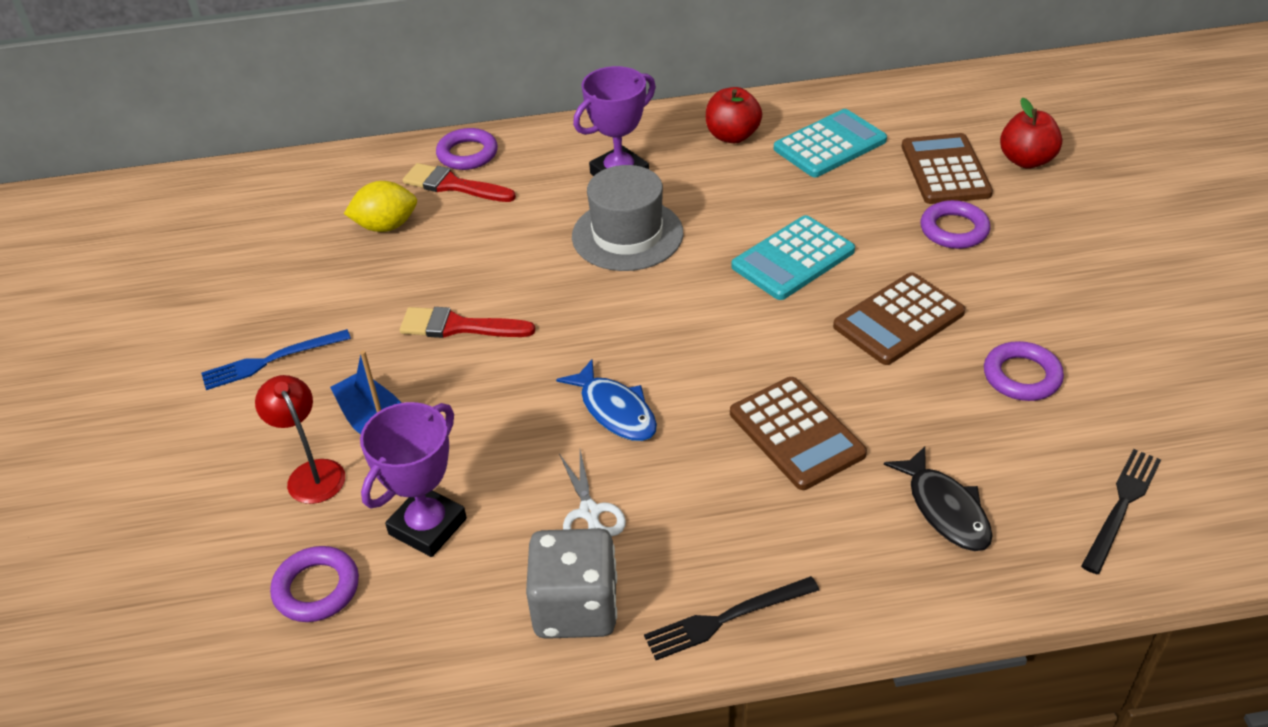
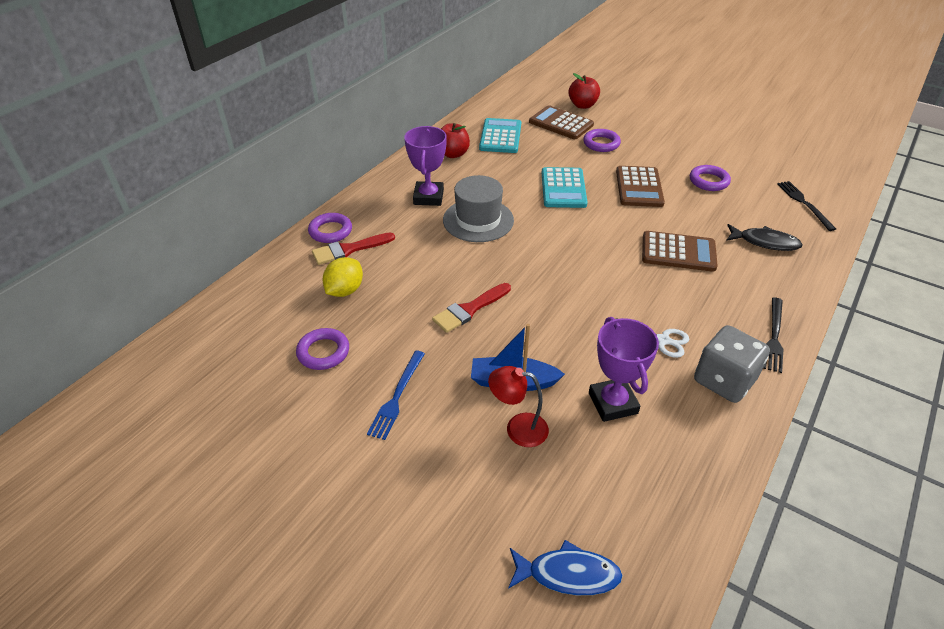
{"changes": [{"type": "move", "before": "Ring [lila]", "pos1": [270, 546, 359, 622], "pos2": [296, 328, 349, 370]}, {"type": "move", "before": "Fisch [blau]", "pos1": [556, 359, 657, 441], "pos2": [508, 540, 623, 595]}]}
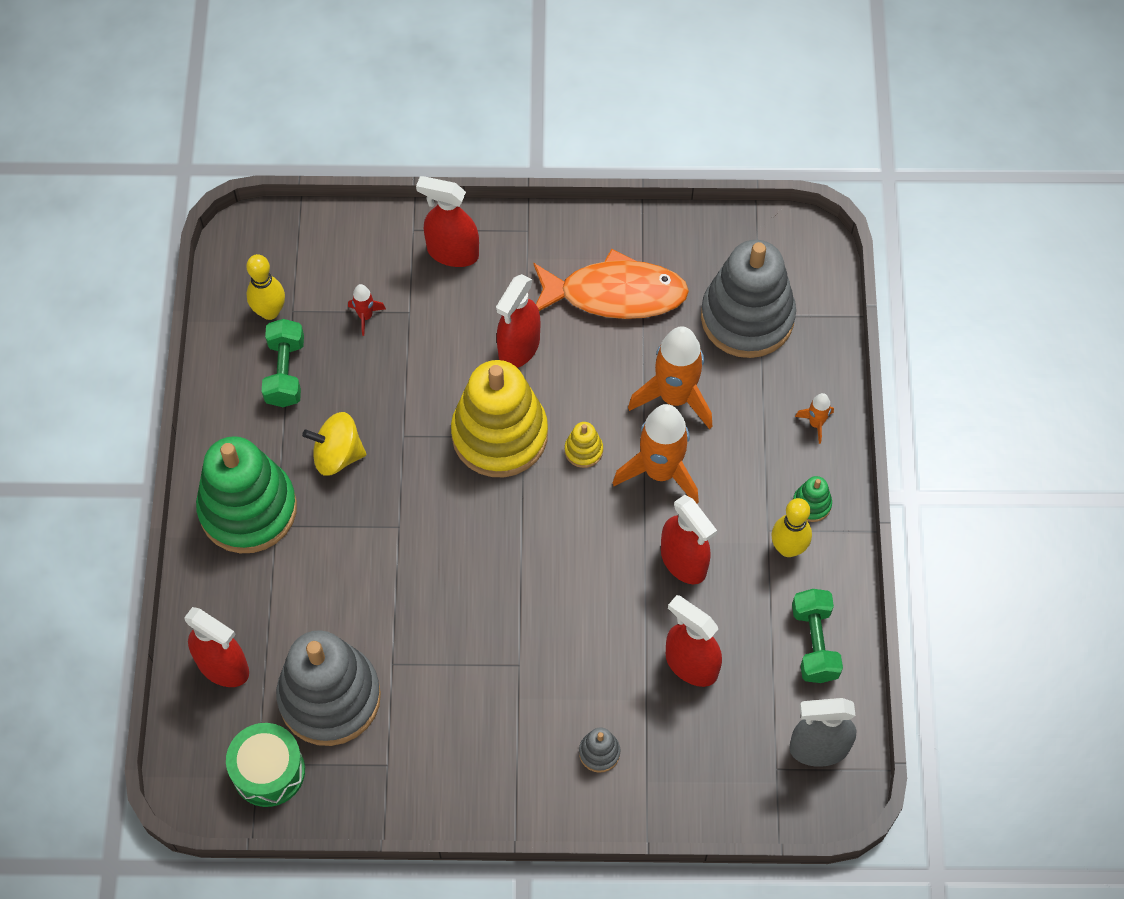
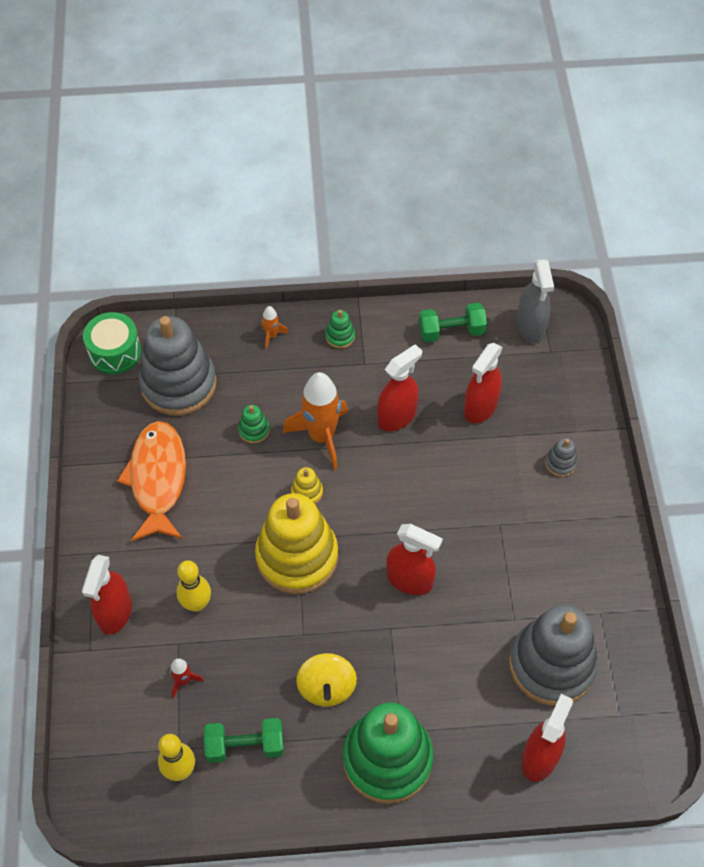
{"changes": [{"type": "move", "before": "Trommel [grün]", "pos1": [226, 723, 305, 807], "pos2": [83, 312, 141, 374]}, {"type": "move", "before": "Bowlingkegel [gelb]", "pos1": [772, 498, 812, 557], "pos2": [177, 560, 211, 612]}, {"type": "replace", "before": "Rakete [orange]", "after": "Stapelspielzeug [grün]", "pos1": [628, 327, 712, 430], "pos2": [238, 405, 270, 444]}, {"type": "move", "before": "Sprühflasche [rot]", "pos1": [496, 274, 540, 368], "pos2": [386, 524, 443, 595]}]}
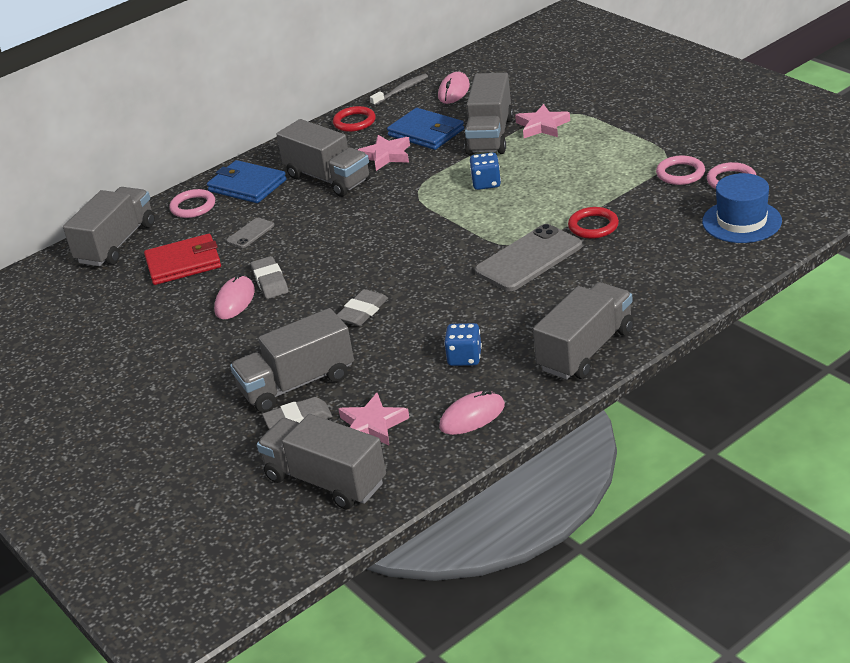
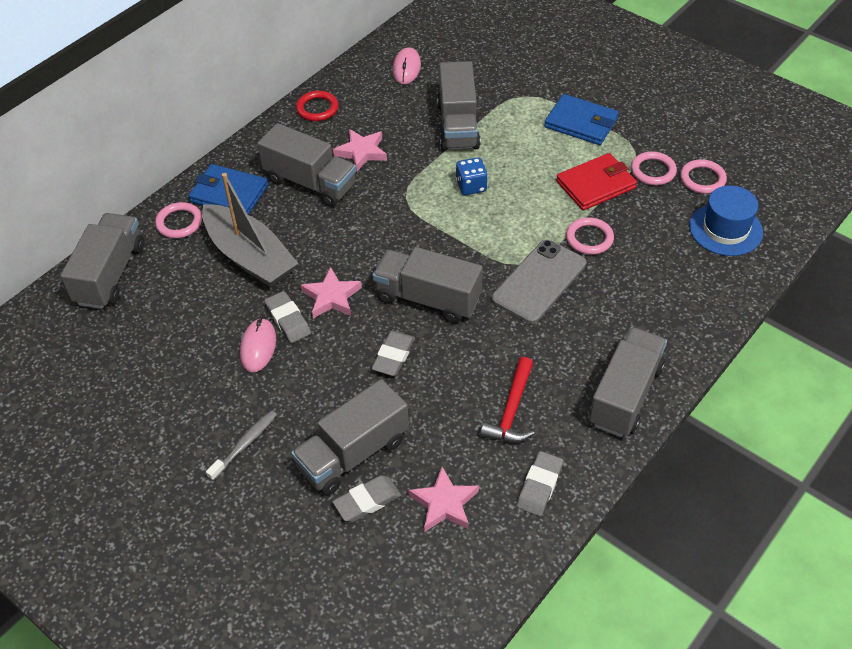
{"changes": [{"type": "replace", "before": "Handy [grau]", "after": "Boot [grau]", "pos1": [226, 218, 274, 248], "pos2": [202, 173, 298, 288]}, {"type": "move", "before": "Zahnbürste [grau]", "pos1": [370, 74, 428, 106], "pos2": [206, 410, 277, 481]}, {"type": "move", "before": "Stern [rosa]", "pos1": [515, 104, 570, 138], "pos2": [301, 267, 362, 318]}, {"type": "move", "before": "Lastwagen [grau]", "pos1": [257, 414, 386, 510], "pos2": [373, 247, 483, 323]}, {"type": "replace", "before": "Spielwürfel [blau]", "after": "Hammer [rot]", "pos1": [444, 323, 482, 366], "pos2": [480, 357, 534, 442]}, {"type": "replace", "before": "Computermaus [rosa]", "after": "Radiergummi [grau]", "pos1": [439, 389, 505, 435], "pos2": [517, 451, 563, 516]}, {"type": "move", "before": "Geldbörse [blau]", "pos1": [387, 108, 464, 150], "pos2": [544, 94, 619, 145]}, {"type": "move", "before": "Geldbörse [rot]", "pos1": [144, 234, 221, 285], "pos2": [556, 153, 637, 210]}, {"type": "recolor", "before": "Ring [rot]", "after": "Ring [rosa]", "pos1": [568, 207, 619, 239], "pos2": [566, 217, 614, 255]}]}
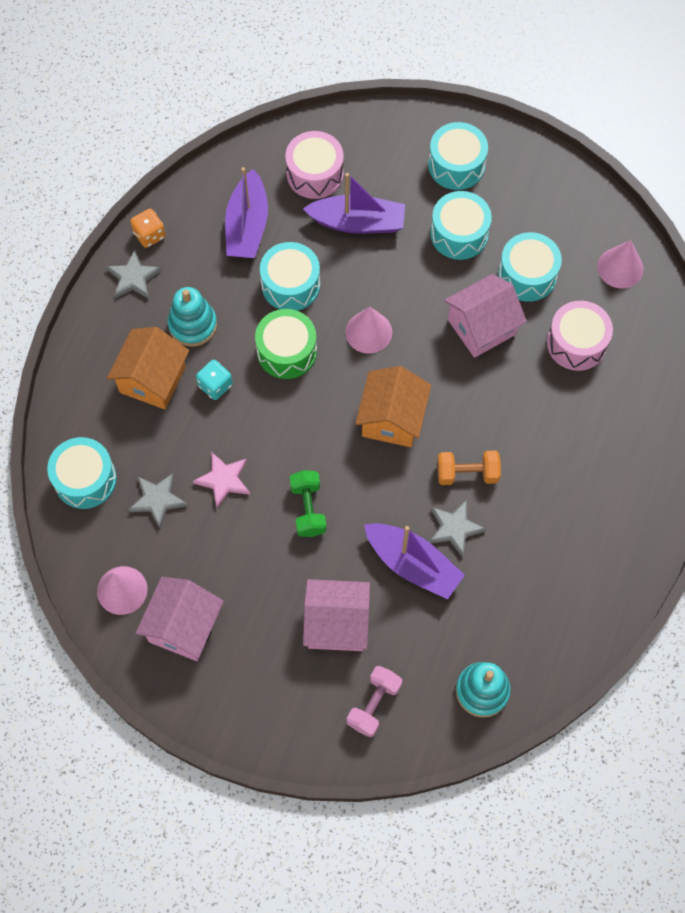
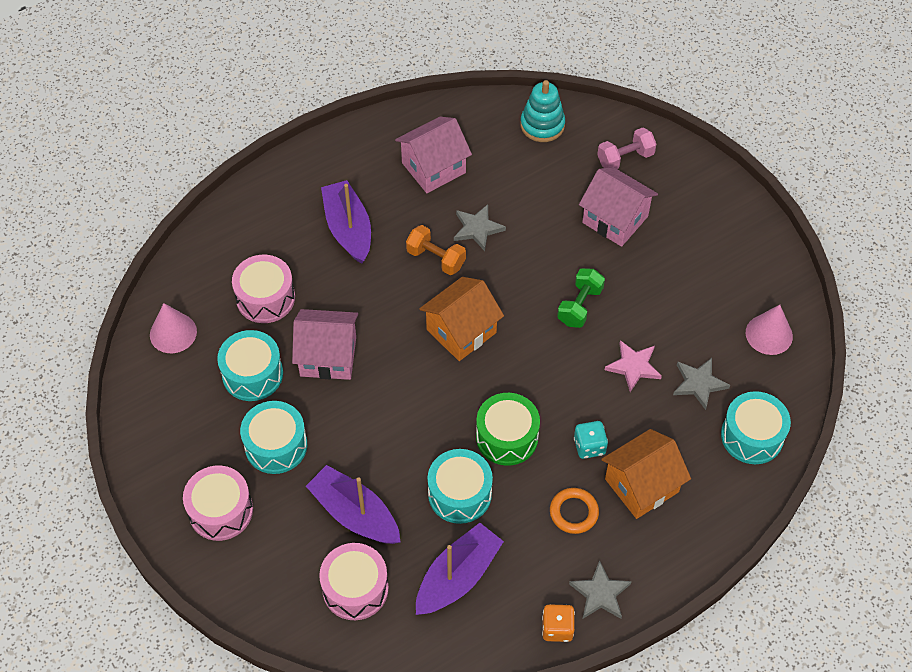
{"changes": [{"type": "recolor", "before": "Trommel [türkis]", "after": "Trommel [rosa]", "pos1": [428, 122, 488, 190], "pos2": [183, 466, 253, 541]}, {"type": "move", "before": "Boot [lila]", "pos1": [364, 523, 465, 599], "pos2": [321, 180, 371, 264]}, {"type": "move", "before": "Haus [rosa]", "pos1": [136, 577, 224, 661], "pos2": [395, 117, 472, 193]}, {"type": "replace", "before": "Stapelspielzeug [türkis]", "after": "Ring [orange]", "pos1": [168, 287, 217, 347], "pos2": [550, 488, 599, 534]}, {"type": "delete", "before": "Kegel [rosa]", "pos1": [345, 307, 392, 354]}]}
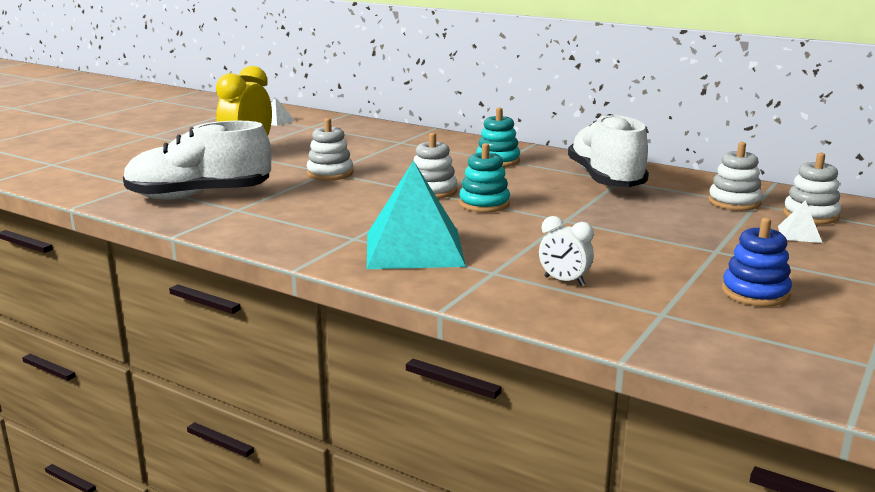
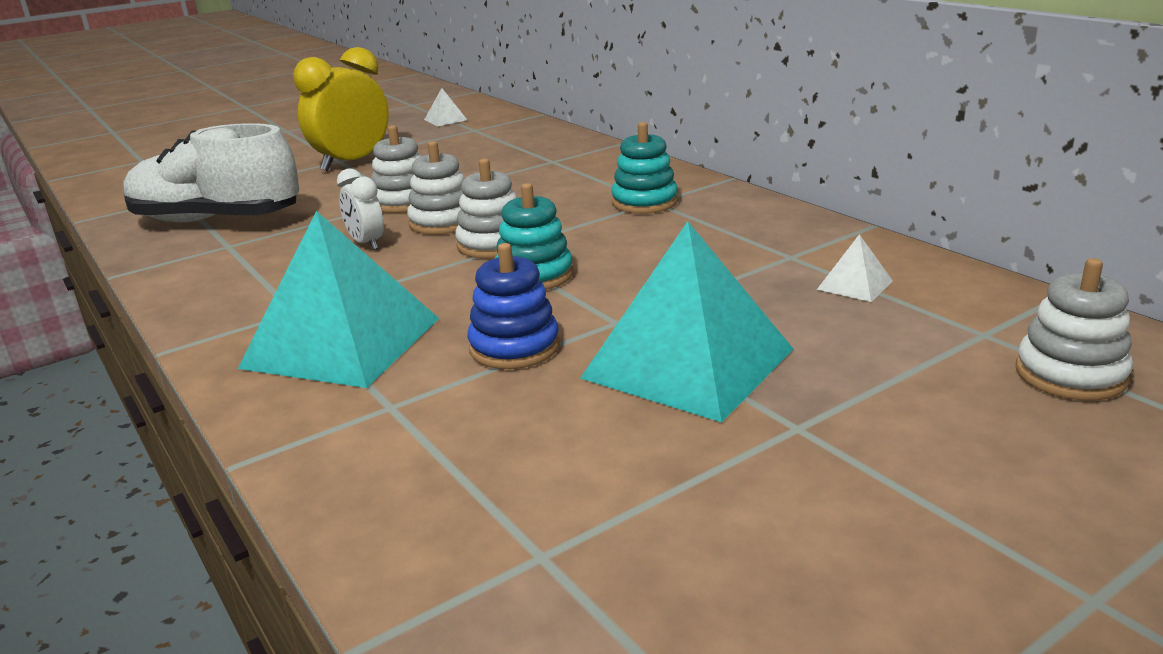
{"changes": [{"type": "move", "before": "Wecker [weiß]", "pos1": [539, 216, 594, 286], "pos2": [337, 168, 384, 250]}, {"type": "move", "before": "Stapelspielzeug [weiß]", "pos1": [708, 142, 762, 211], "pos2": [407, 141, 465, 235]}, {"type": "move", "before": "Stapelspielzeug [blau]", "pos1": [722, 218, 792, 307], "pos2": [467, 243, 560, 369]}, {"type": "insert", "after": "Pyramide [türkis]", "pos2": [580, 221, 793, 422]}, {"type": "move", "before": "Pyramide [weiß]", "pos1": [778, 200, 822, 243], "pos2": [817, 234, 893, 302]}, {"type": "delete", "before": "Schuh [weiß]", "pos1": [568, 114, 649, 187]}]}
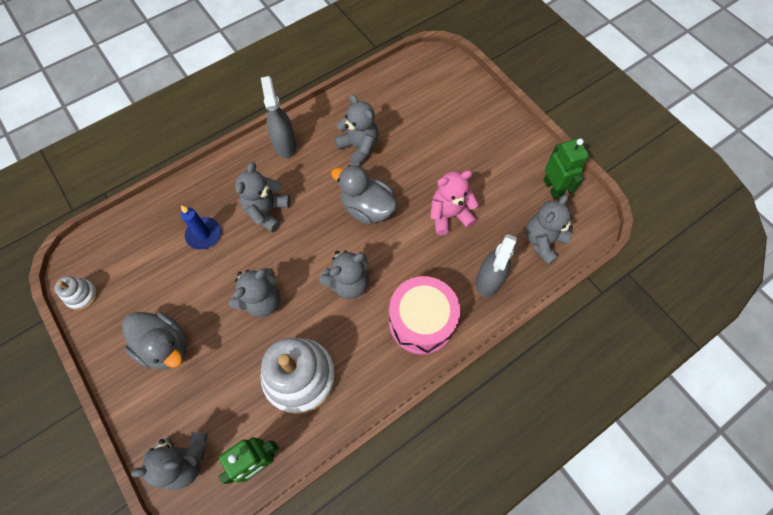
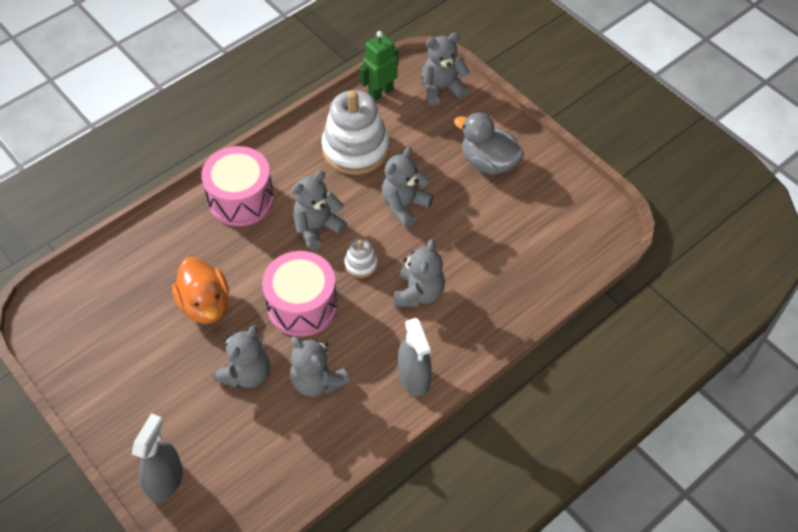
{"changes": [{"type": "move", "before": "Sprühflasche [grau]", "pos1": [476, 234, 517, 297], "pos2": [132, 413, 183, 503]}, {"type": "replace", "before": "Teddybär [rosa]", "after": "Ente [orange]", "pos1": [430, 170, 479, 235], "pos2": [172, 257, 229, 324]}, {"type": "move", "before": "Teddybär [grau]", "pos1": [526, 194, 573, 265], "pos2": [213, 325, 270, 388]}, {"type": "replace", "before": "Ente [grau]", "after": "Trommel [rosa]", "pos1": [331, 165, 397, 225], "pos2": [262, 251, 338, 336]}, {"type": "move", "before": "Stapelspielzeug [weiß]", "pos1": [54, 276, 98, 310], "pos2": [345, 238, 378, 278]}, {"type": "delete", "before": "Kerze [blau]", "pos1": [181, 205, 221, 250]}, {"type": "delete", "before": "Roboter [grün]", "pos1": [544, 138, 589, 199]}]}
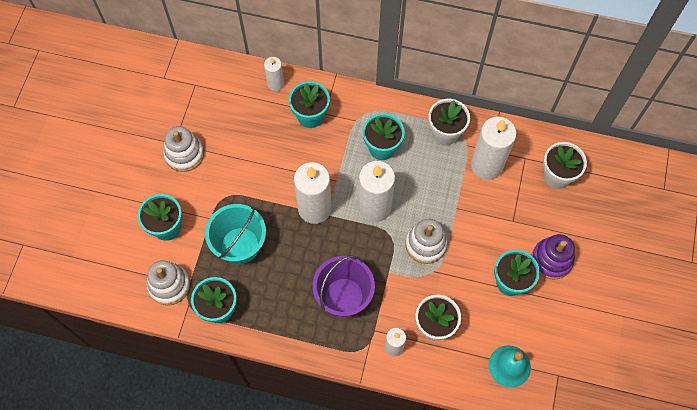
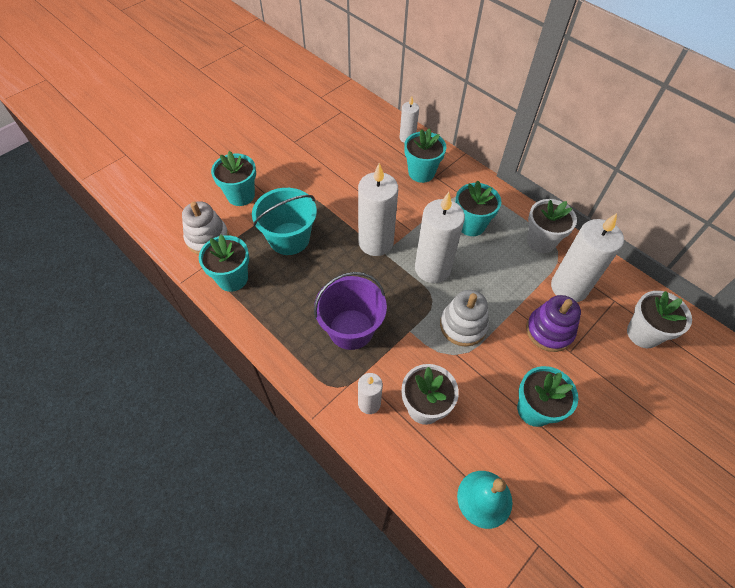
{"changes": [{"type": "move", "before": "Stapelspielzeug [lila]", "pos1": [532, 234, 575, 279], "pos2": [526, 295, 581, 352]}, {"type": "delete", "before": "Stapelspielzeug [weiß]", "pos1": [163, 126, 204, 172]}]}
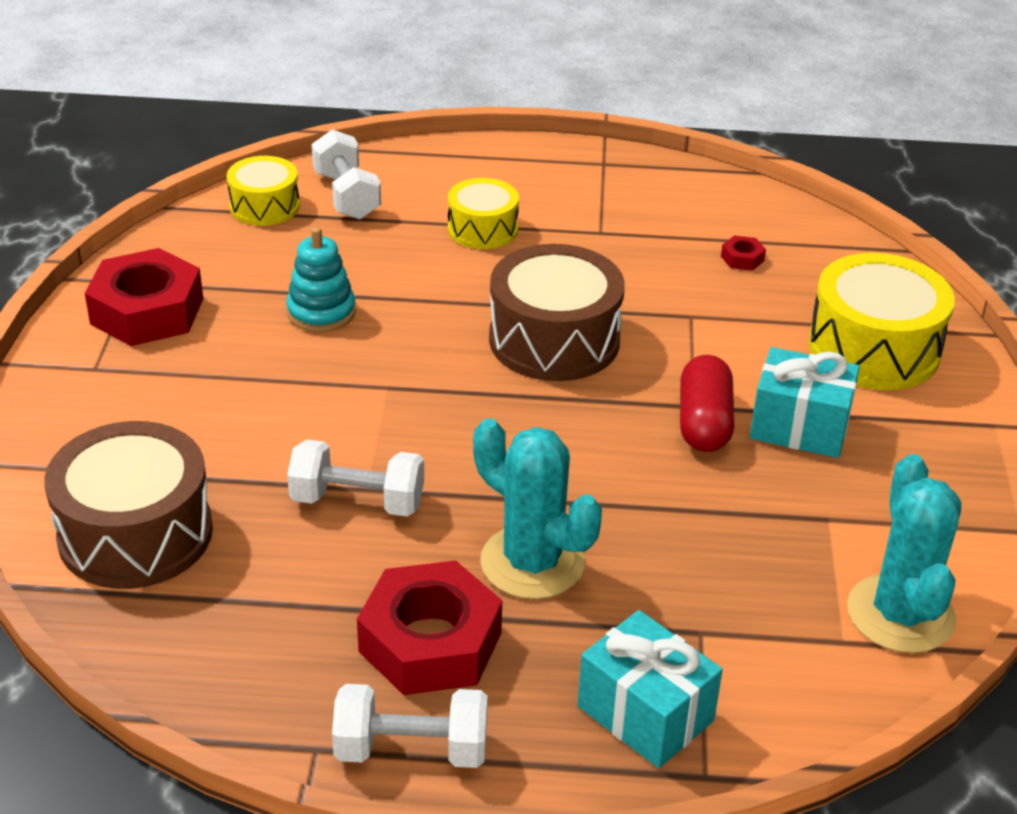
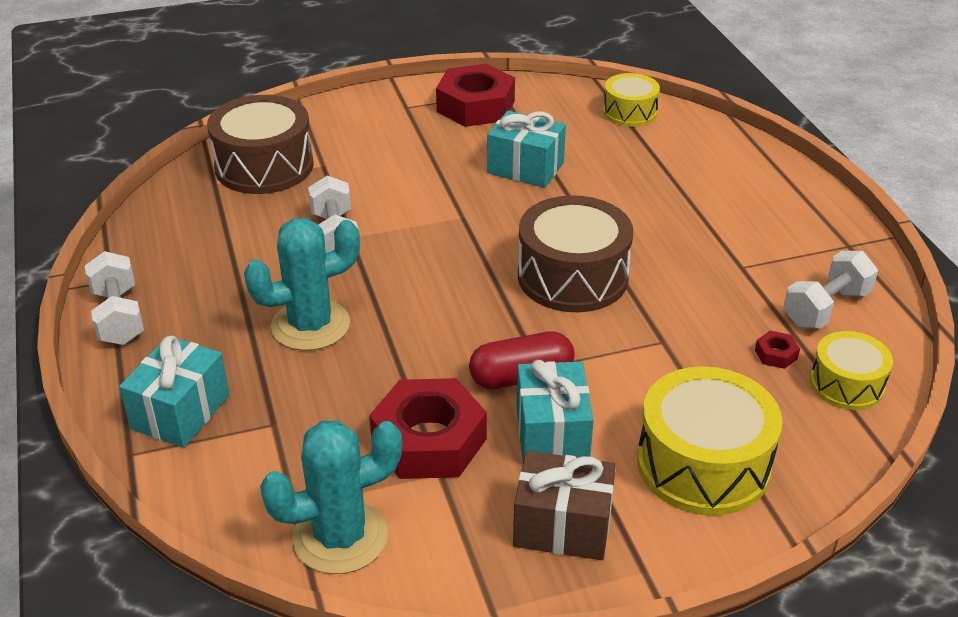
{"changes": [{"type": "rotate", "before": "Kaktus [türkis]", "pos1": [473, 418, 602, 599], "pos2": [244, 218, 360, 351], "turn": 45}, {"type": "move", "before": "Sechskantmutter [rot]", "pos1": [357, 560, 502, 695], "pos2": [369, 378, 487, 479]}, {"type": "replace", "before": "Stapelspielzeug [türkis]", "after": "Geschenk [türkis]", "pos1": [286, 227, 356, 332], "pos2": [487, 111, 566, 188]}, {"type": "insert", "after": "Geschenk [braun]", "pos2": [513, 451, 616, 560]}, {"type": "move", "before": "Hantel [weiß]", "pos1": [312, 129, 381, 219], "pos2": [783, 251, 878, 329]}, {"type": "move", "before": "Trommel [gelb]", "pos1": [448, 178, 519, 249], "pos2": [810, 331, 893, 410]}]}
